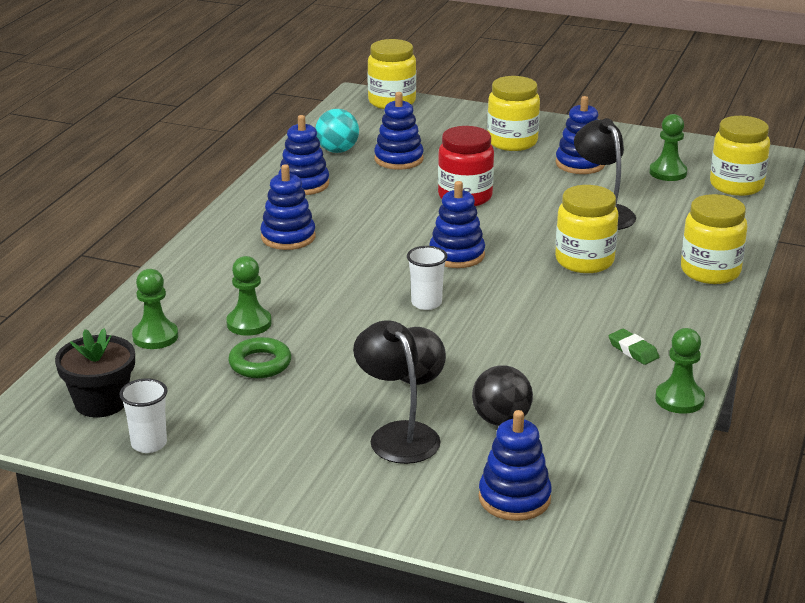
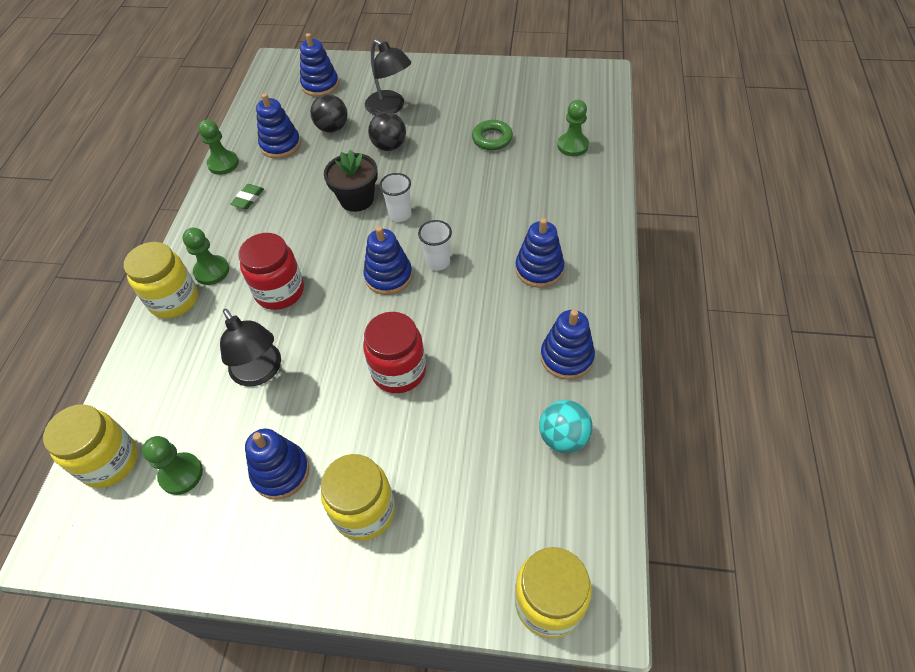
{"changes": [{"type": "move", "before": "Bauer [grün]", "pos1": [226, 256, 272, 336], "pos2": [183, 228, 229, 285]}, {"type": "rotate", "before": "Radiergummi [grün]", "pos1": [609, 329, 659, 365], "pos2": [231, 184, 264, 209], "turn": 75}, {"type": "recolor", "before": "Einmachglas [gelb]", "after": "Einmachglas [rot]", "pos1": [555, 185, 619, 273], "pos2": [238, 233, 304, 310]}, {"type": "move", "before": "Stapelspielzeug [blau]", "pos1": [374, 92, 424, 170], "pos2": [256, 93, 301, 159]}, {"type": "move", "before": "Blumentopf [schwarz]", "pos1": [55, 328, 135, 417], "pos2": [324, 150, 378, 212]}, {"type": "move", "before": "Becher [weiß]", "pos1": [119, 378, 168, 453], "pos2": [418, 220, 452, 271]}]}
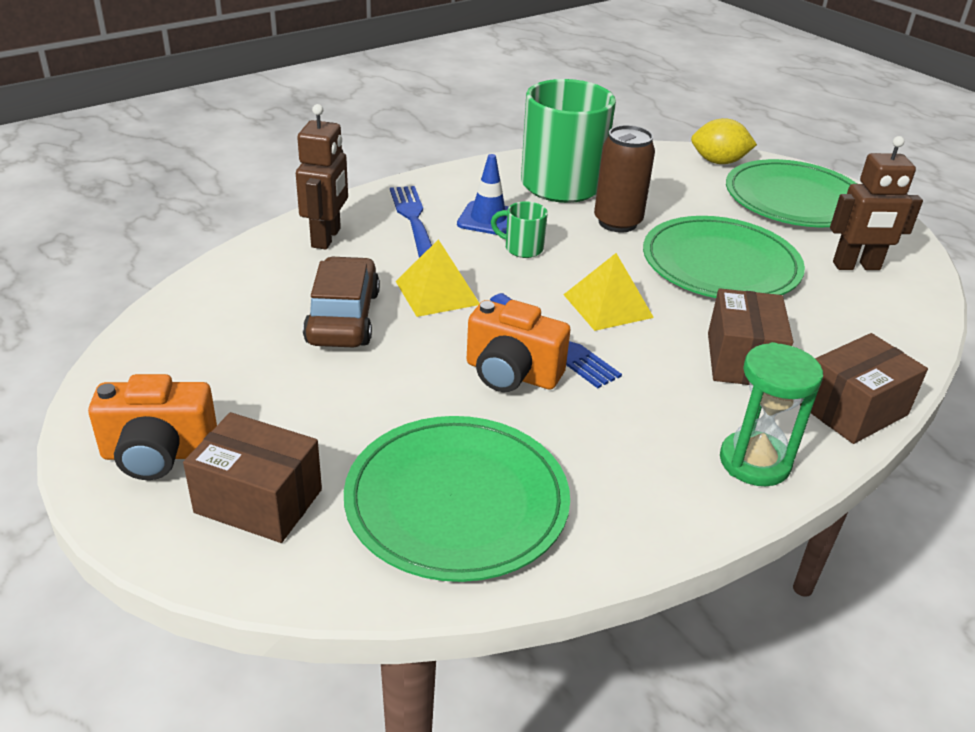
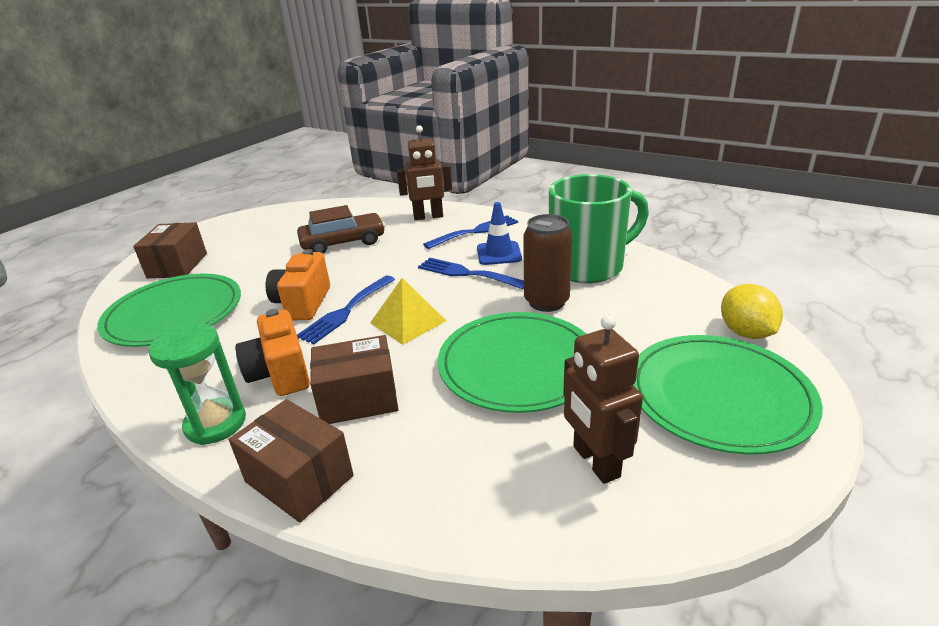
{"changes": [{"type": "move", "before": "Kamera [orange]", "pos1": [88, 374, 217, 480], "pos2": [235, 309, 310, 396]}, {"type": "replace", "before": "Tasse [grün]", "after": "Gabel [blau]", "pos1": [491, 201, 548, 258], "pos2": [418, 258, 524, 289]}, {"type": "delete", "before": "Pyramide [gelb]", "pos1": [396, 239, 480, 317]}]}
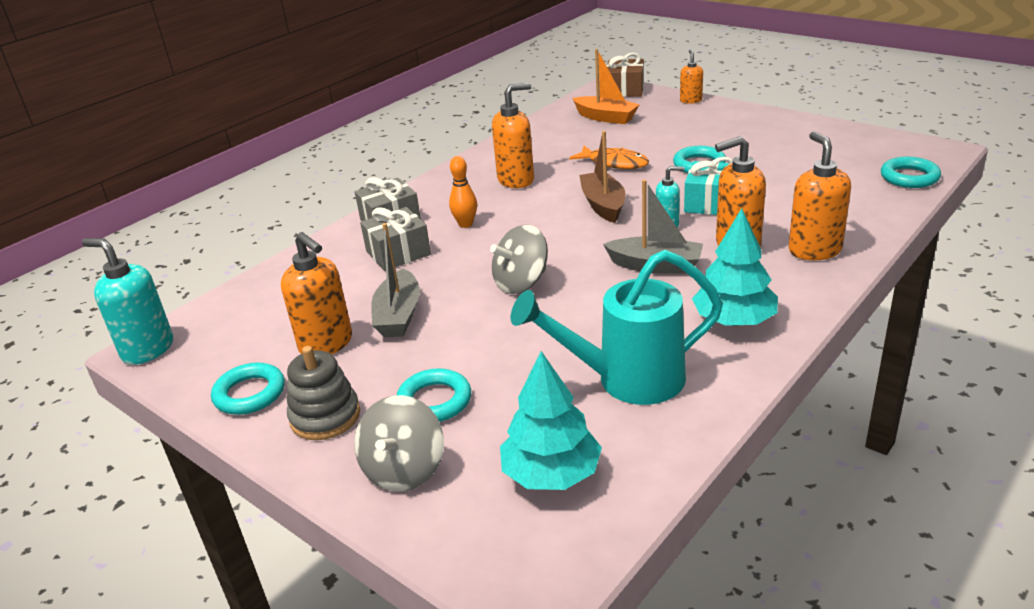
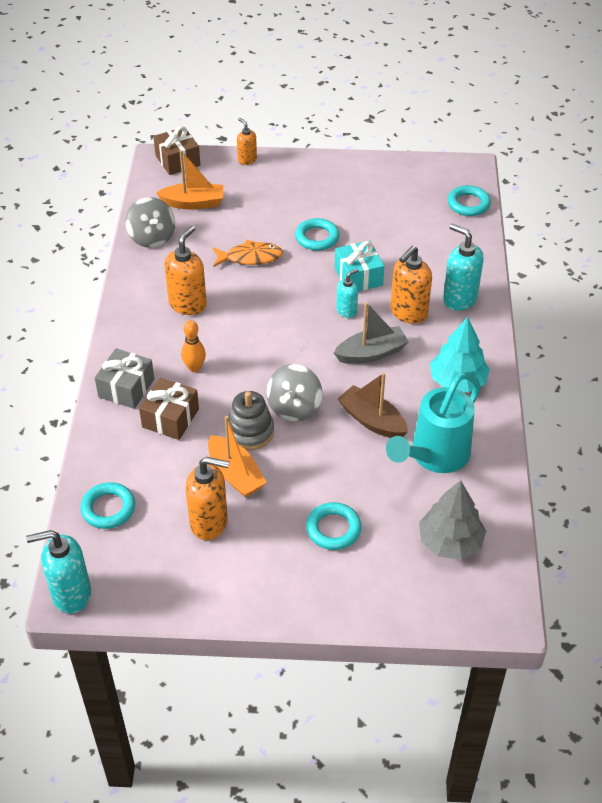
{"changes": [{"type": "move", "before": "Ring [türkis]", "pos1": [211, 363, 285, 415], "pos2": [80, 482, 135, 529]}, {"type": "move", "before": "Kreisel [grau]", "pos1": [354, 395, 444, 491], "pos2": [125, 197, 175, 248]}, {"type": "recolor", "before": "Geschenk [grau]", "after": "Geschenk [braun]", "pos1": [360, 207, 431, 271], "pos2": [139, 378, 199, 440]}, {"type": "recolor", "before": "Boot [grau]", "after": "Boot [orange]", "pos1": [371, 223, 420, 337], "pos2": [208, 416, 267, 497]}, {"type": "move", "before": "Stapelspielzeug [grau]", "pos1": [287, 346, 360, 440], "pos2": [228, 391, 274, 450]}, {"type": "move", "before": "Boot [braun]", "pos1": [579, 131, 626, 223], "pos2": [338, 372, 408, 438]}, {"type": "recolor", "before": "Baum [türkis]", "after": "Baum [grau]", "pos1": [500, 351, 602, 490], "pos2": [419, 480, 486, 560]}, {"type": "recolor", "before": "Seifenspender [orange]", "after": "Seifenspender [türkis]", "pos1": [789, 131, 851, 260], "pos2": [443, 223, 484, 311]}]}
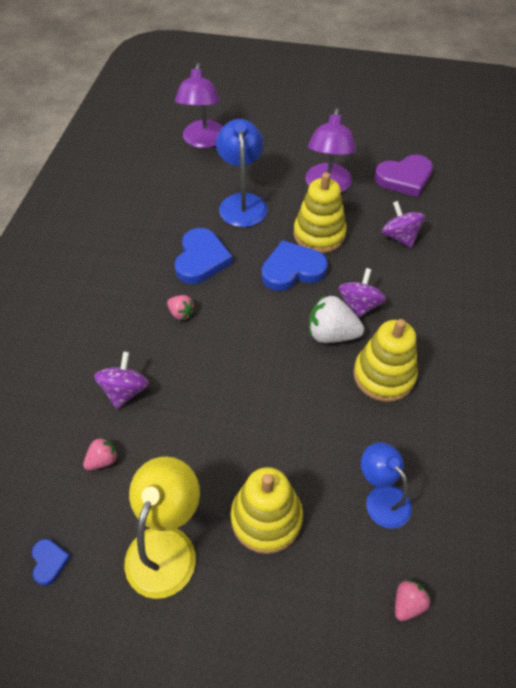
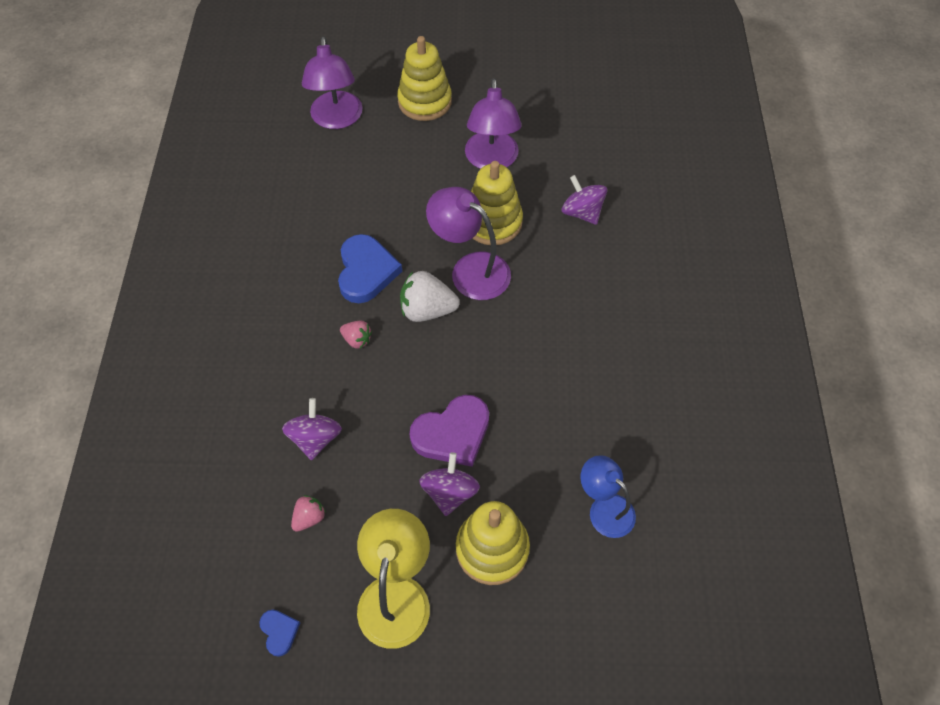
{"changes": [{"type": "move", "before": "Stapelspielzeug [gelb]", "pos1": [353, 319, 418, 402], "pos2": [397, 36, 452, 121]}, {"type": "move", "before": "Erdbeere [weiß]", "pos1": [309, 295, 364, 343], "pos2": [400, 271, 460, 322]}, {"type": "move", "before": "Herz [lila]", "pos1": [374, 155, 433, 197], "pos2": [409, 395, 489, 467]}, {"type": "move", "before": "Kreisel [lila]", "pos1": [338, 268, 386, 318], "pos2": [419, 452, 480, 516]}, {"type": "replace", "before": "Herz [blau]", "after": "Lampe [lila]", "pos1": [262, 240, 328, 291], "pos2": [426, 187, 511, 300]}, {"type": "delete", "before": "Lampe [blau]", "pos1": [216, 119, 267, 227]}, {"type": "delete", "before": "Erdbeere [rosa]", "pos1": [395, 580, 430, 621]}]}
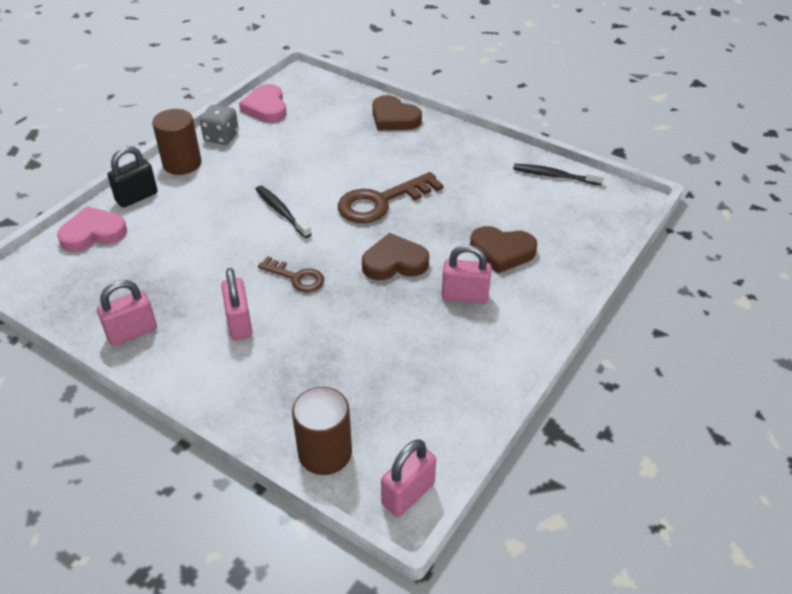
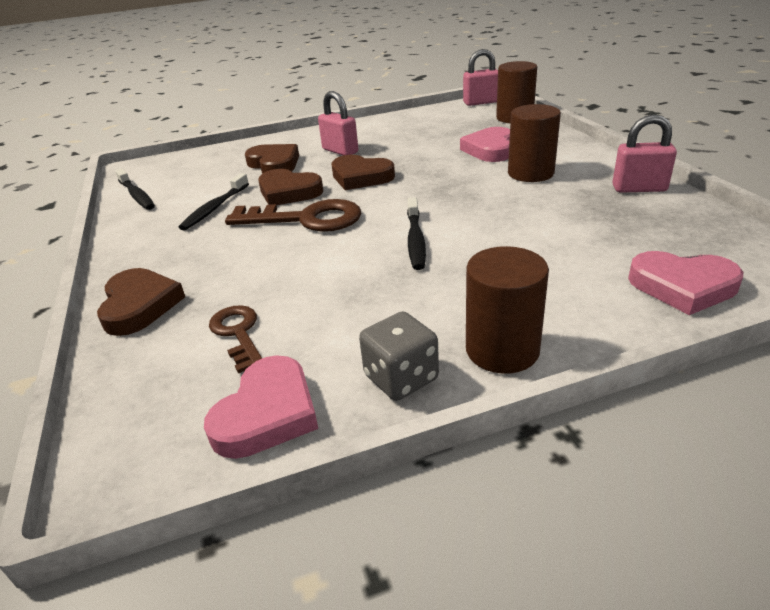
{"changes": [{"type": "insert", "after": "Zahnbürste [schwarz]", "pos2": [179, 173, 249, 231]}, {"type": "move", "before": "Schlüssel [braun]", "pos1": [258, 256, 324, 292], "pos2": [209, 305, 262, 374]}, {"type": "insert", "after": "Herz [braun]", "pos2": [258, 169, 323, 205]}, {"type": "insert", "after": "Herz [rosa]", "pos2": [460, 127, 510, 162]}, {"type": "replace", "before": "Vorhängeschloss [rosa]", "after": "Vollzylinder [braun]", "pos1": [221, 268, 253, 340], "pos2": [508, 104, 561, 182]}, {"type": "delete", "before": "Vorhängeschloss [schwarz]", "pos1": [107, 146, 158, 208]}]}
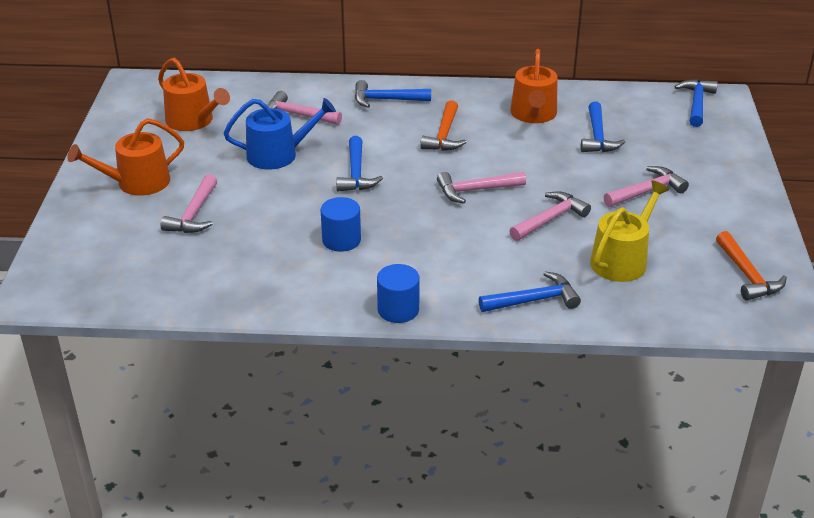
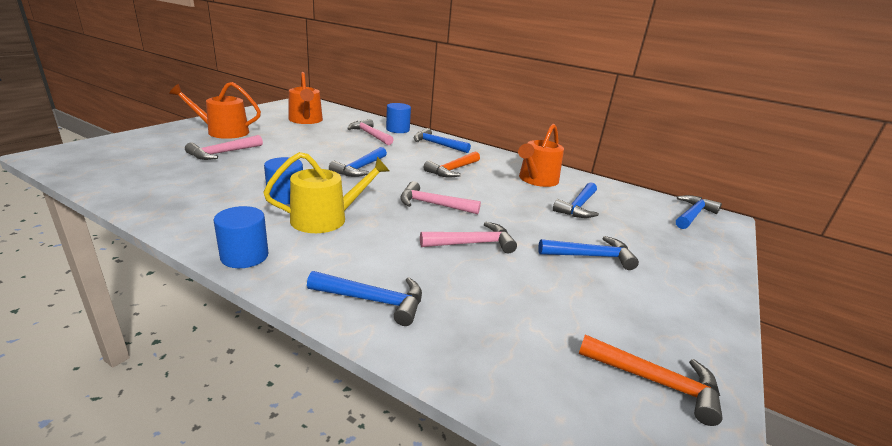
{"changes": [{"type": "move", "before": "Gießkanne [gelb]", "pos1": [590, 181, 669, 282], "pos2": [263, 152, 389, 233]}, {"type": "insert", "after": "Vollzylinder [blau]", "pos2": [386, 103, 411, 133]}, {"type": "recolor", "before": "Hammer [rosa]", "after": "Hammer [blau]", "pos1": [604, 166, 689, 207], "pos2": [538, 236, 639, 270]}, {"type": "rotate", "before": "Hammer [orange]", "pos1": [716, 231, 787, 300], "pos2": [579, 334, 723, 426], "turn": -75}, {"type": "delete", "before": "Gießkanne [blau]", "pos1": [224, 98, 336, 170]}]}
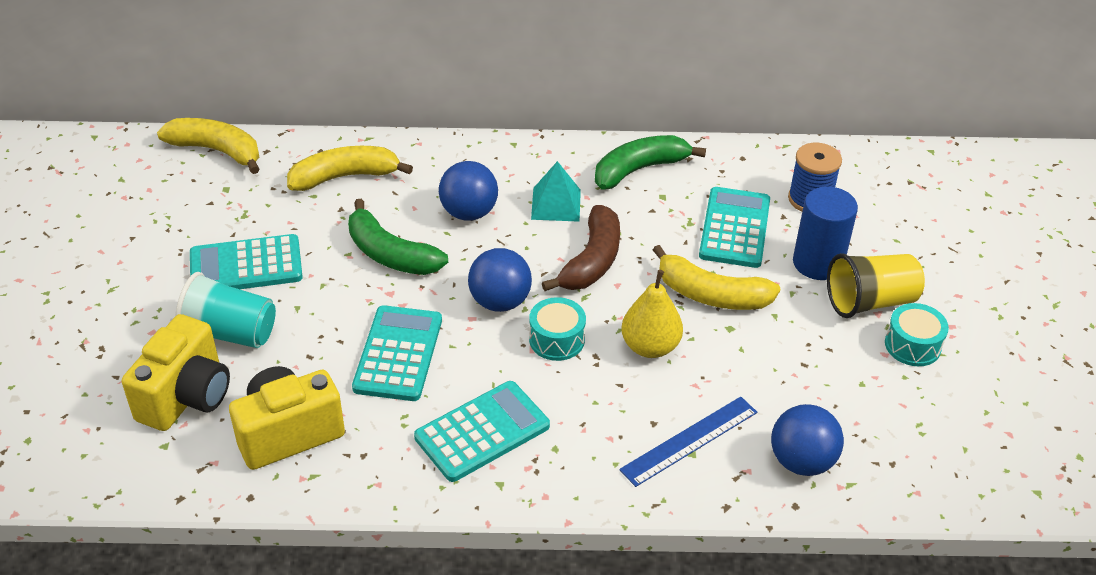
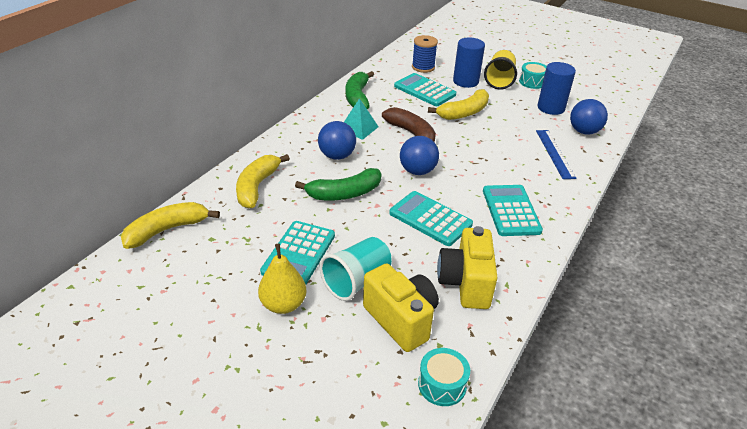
{"changes": [{"type": "move", "before": "Birne [gelb]", "pos1": [622, 270, 683, 358], "pos2": [258, 244, 307, 314]}, {"type": "move", "before": "Trommel [türkis]", "pos1": [529, 297, 586, 361], "pos2": [418, 348, 470, 406]}, {"type": "insert", "after": "Vollzylinder [blau]", "pos2": [537, 62, 576, 115]}]}
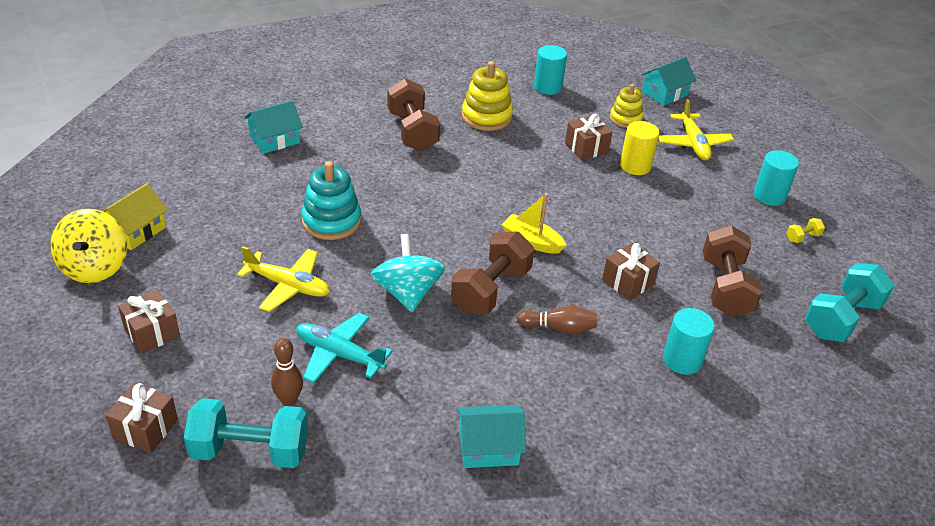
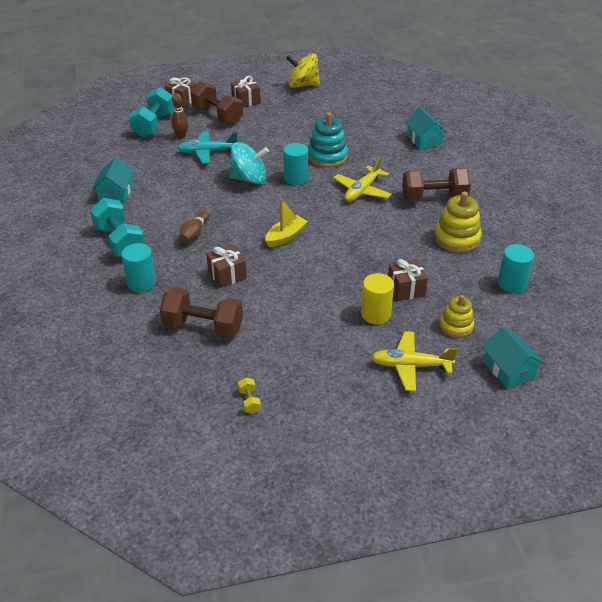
{"changes": [{"type": "move", "before": "Hantel [türkis]", "pos1": [805, 263, 895, 342], "pos2": [90, 198, 145, 257]}, {"type": "rotate", "before": "Flugzeug [türkis]", "pos1": [296, 313, 392, 383], "pos2": [177, 131, 237, 164], "turn": -135}, {"type": "move", "before": "Hantel [braun]", "pos1": [451, 231, 534, 314], "pos2": [191, 81, 243, 125]}, {"type": "move", "before": "Vollzylinder [türkis]", "pos1": [754, 150, 799, 206], "pos2": [283, 143, 308, 185]}, {"type": "move", "before": "Flugzeug [gelb]", "pos1": [237, 246, 330, 312], "pos2": [334, 157, 392, 202]}, {"type": "delete", "before": "Haus [gelb]", "pos1": [102, 183, 168, 250]}]}
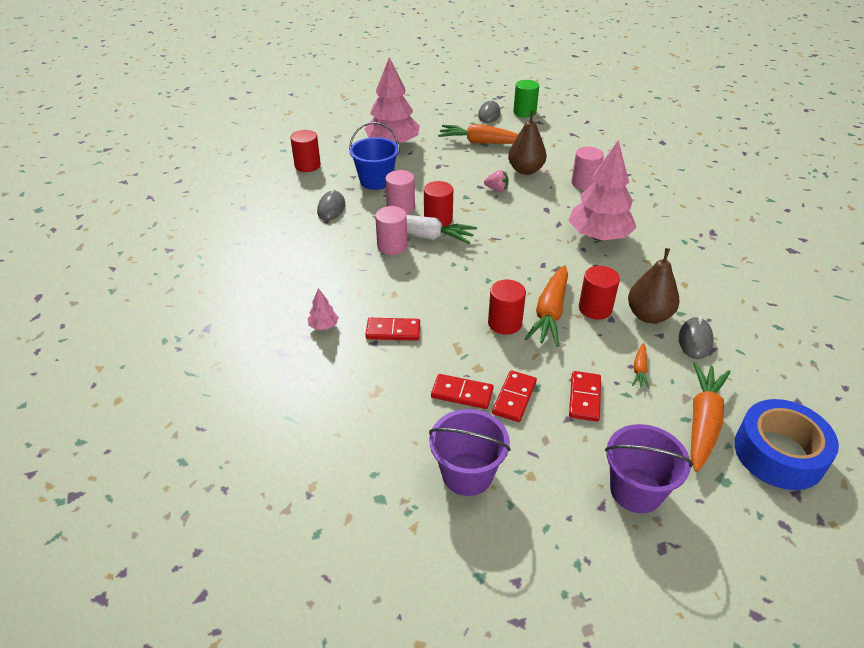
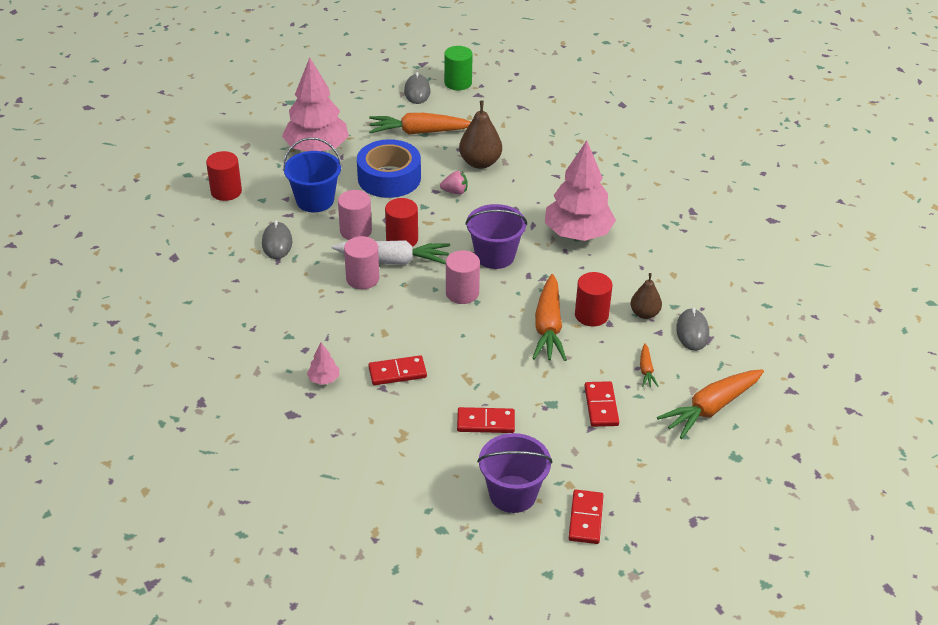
{"changes": [{"type": "move", "before": "Klebeband [blau]", "pos1": [734, 399, 839, 490], "pos2": [357, 139, 421, 198]}, {"type": "move", "before": "Vollzylinder [rosa]", "pos1": [571, 147, 604, 190], "pos2": [446, 250, 480, 304]}, {"type": "move", "before": "Eimer [lila]", "pos1": [605, 424, 693, 513], "pos2": [465, 204, 527, 269]}, {"type": "move", "before": "Dominostein [rot]", "pos1": [492, 370, 537, 422], "pos2": [569, 490, 604, 544]}, {"type": "resize", "before": "Birne [braun]", "pos1": [628, 248, 679, 323], "pos2": [630, 273, 662, 319], "scale": 0.64}, {"type": "rotate", "before": "Karotte [orange]", "pos1": [690, 362, 731, 472], "pos2": [657, 369, 764, 439], "turn": -135}, {"type": "delete", "before": "Vollzylinder [rot]", "pos1": [488, 279, 526, 335]}]}
